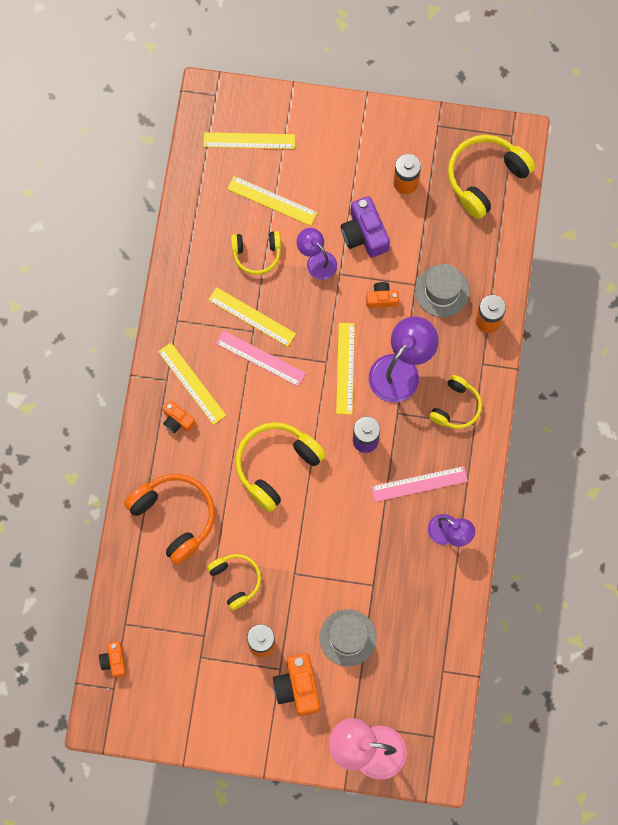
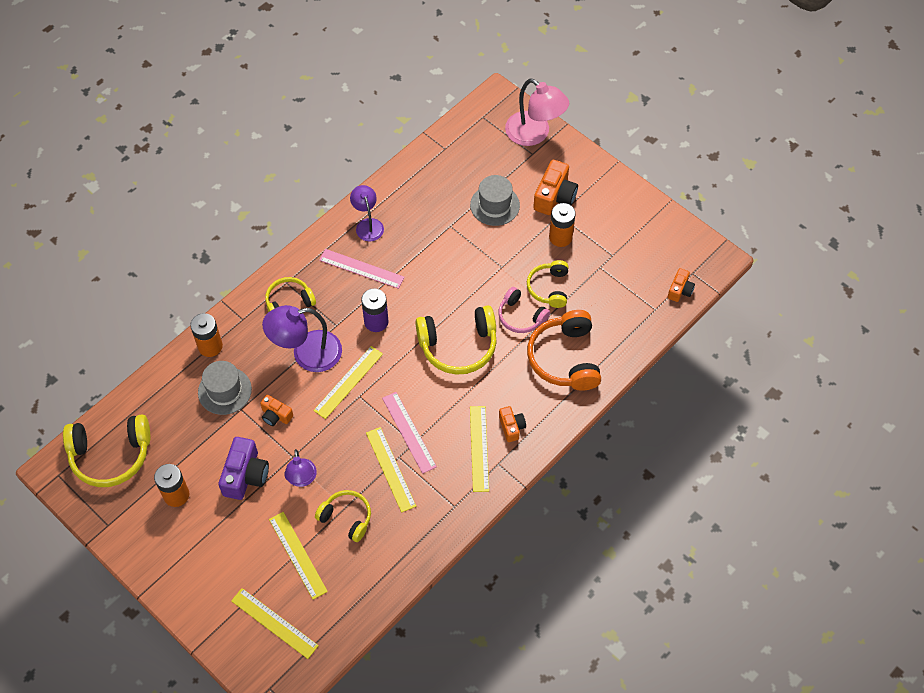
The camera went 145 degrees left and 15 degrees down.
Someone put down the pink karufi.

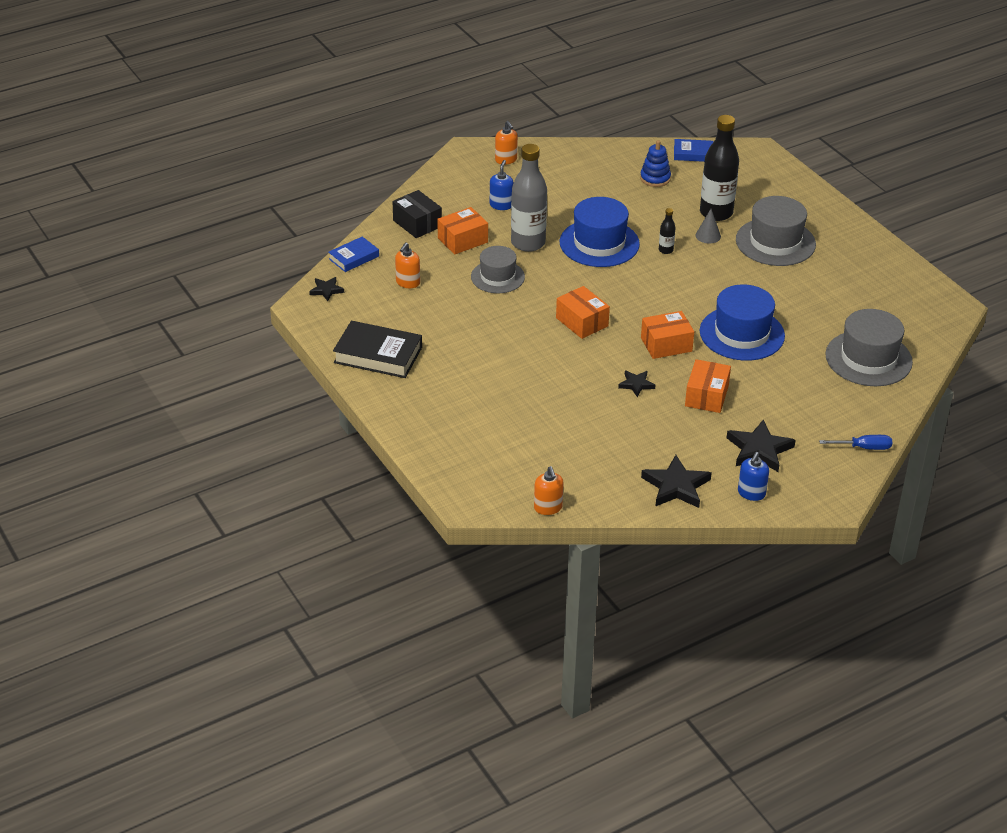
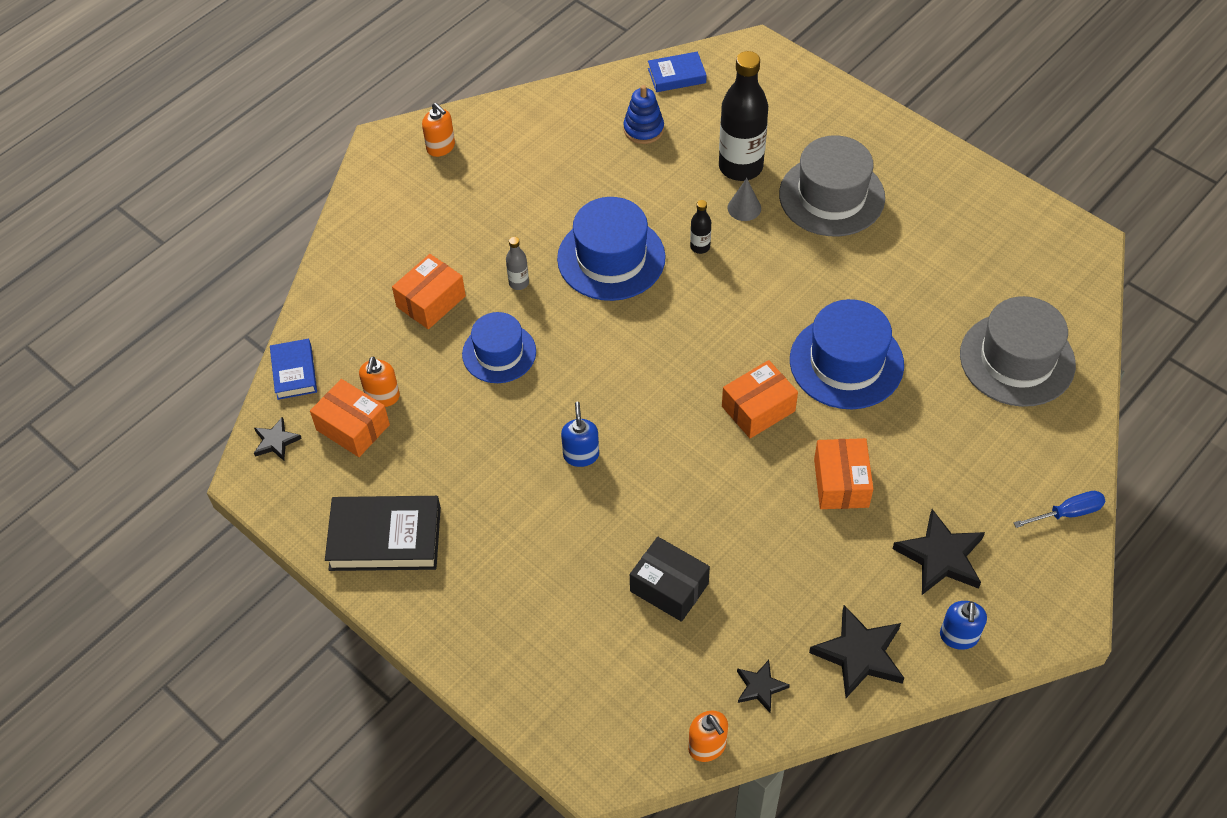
The camera went 15 degrees left and 15 degrees up.
Someone rotated the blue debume (no. 1 from left) by 45 degrees counterclockwise.
Someone carried the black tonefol.
Someone repainted the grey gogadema (no. 1 from left), which became the blue gogadema (no. 1 from left).
Someone carried the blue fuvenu (no. 1 from left).
Someone scaled the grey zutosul by 0.43.
Someone carried the orange tonefol (no. 2 from left in the first image).
Someone carried the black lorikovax (no. 2 from left).

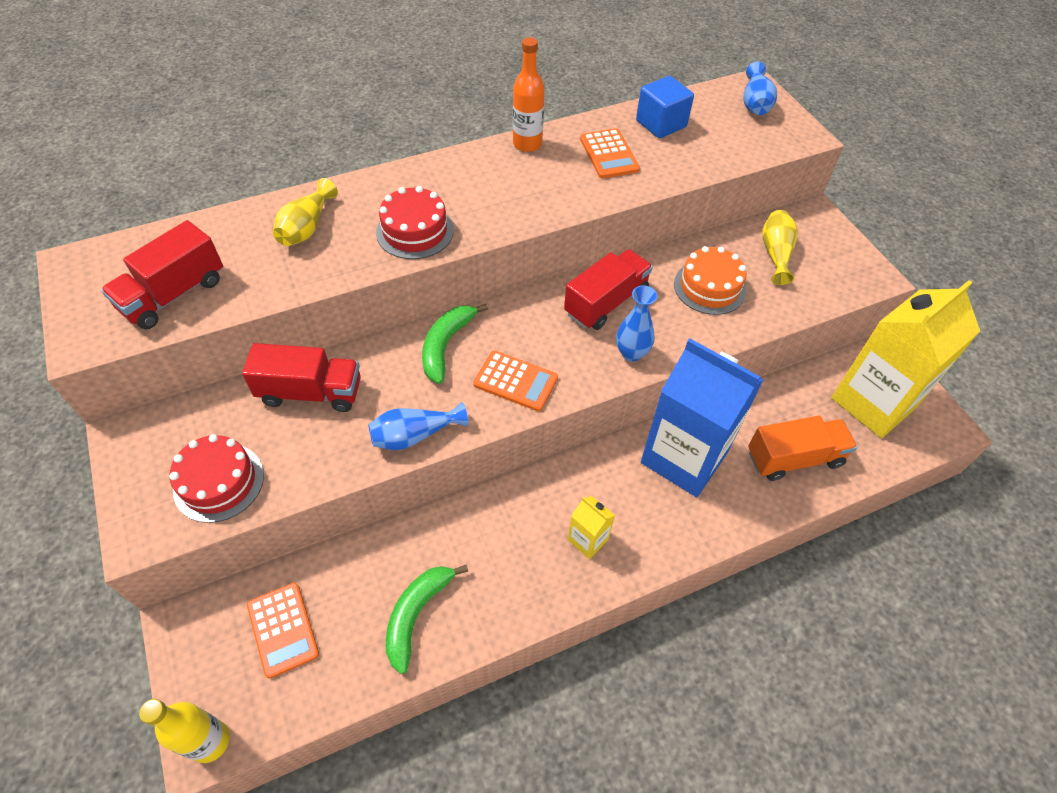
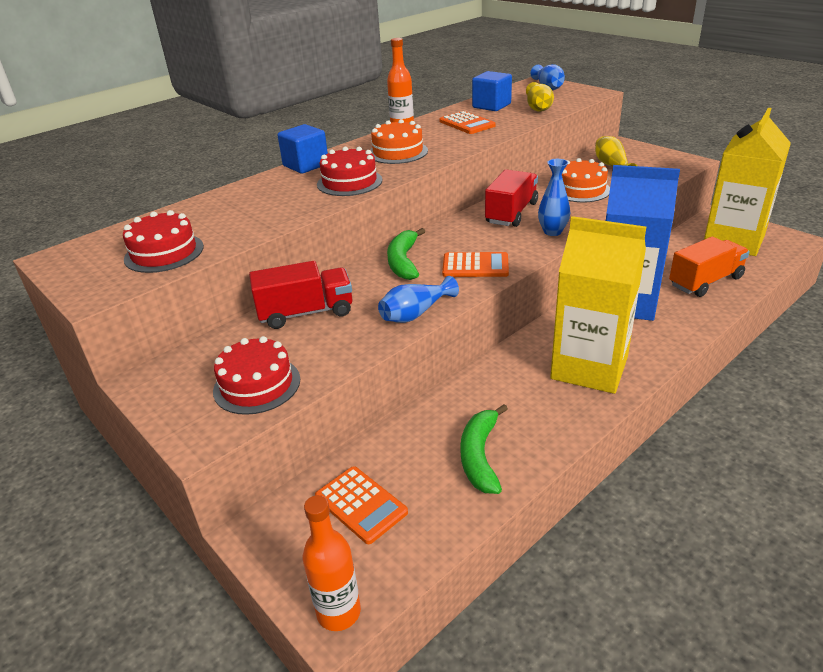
The camera went 15 degrees left and 20 degrees down.
Someone swapped the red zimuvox (no. 1 from left) for the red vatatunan (no. 1 from left).
Someone repainted the yellow zutosul, which became the orange zutosul (no. 1 from left).
Someone carried the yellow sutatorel (no. 1 from left).
Someone scaled the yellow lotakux (no. 1 from left) by 2.37.
Someone put down the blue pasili (no. 1 from left).
Someone put down the orange vatatunan (no. 1 from left).

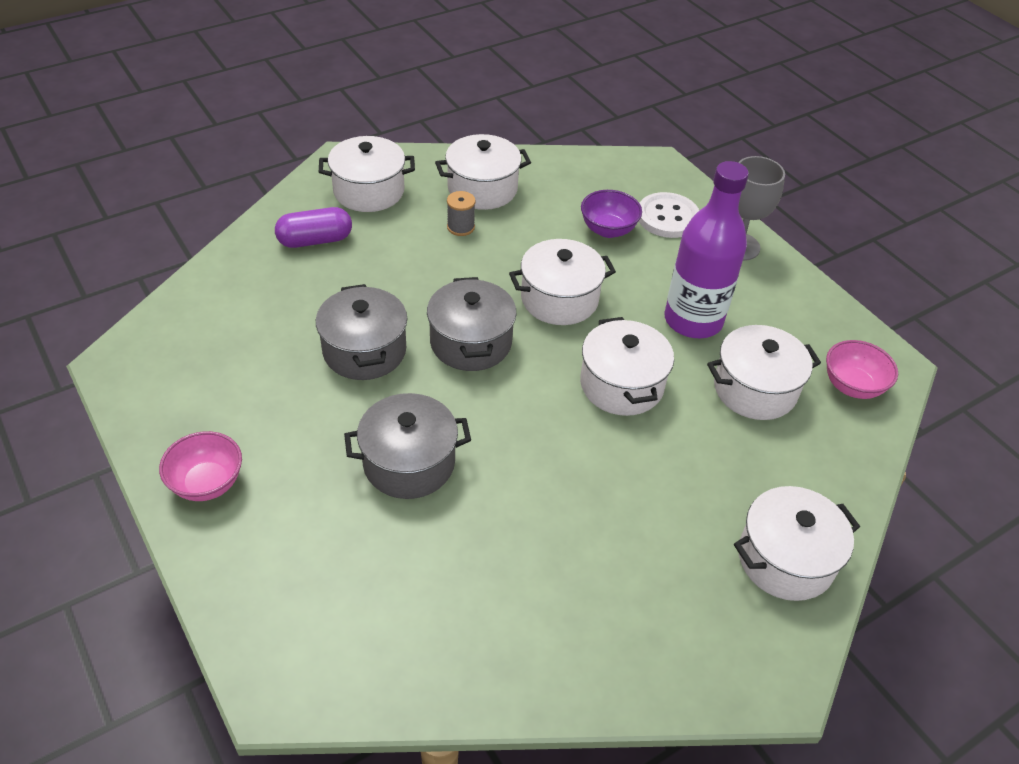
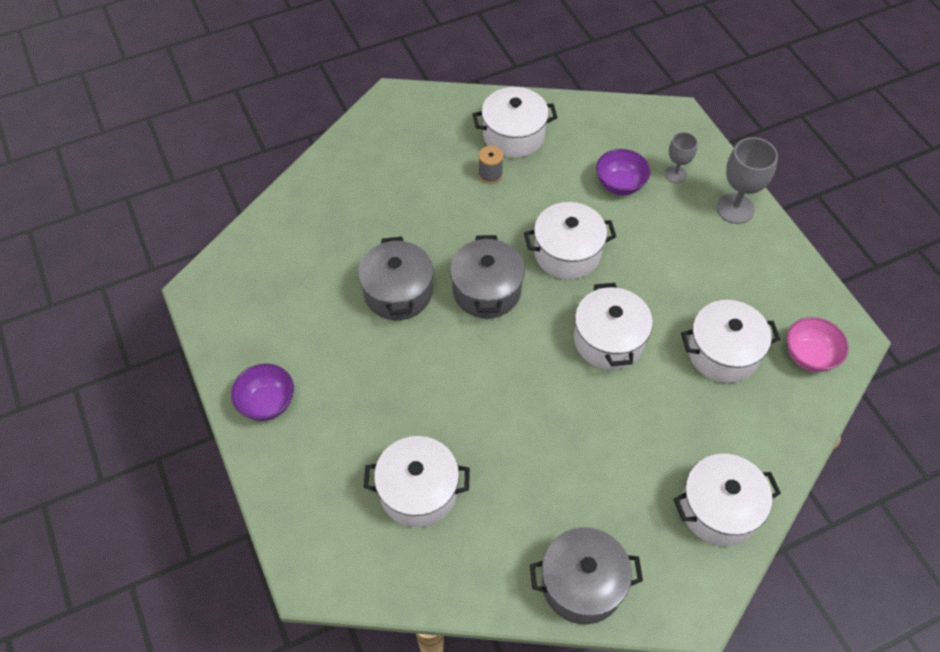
The camera went 10 degrees right and 10 degrees up.
Someone repainted the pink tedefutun (no. 1 from left), which became the purple tedefutun (no. 1 from left).
Someone took away the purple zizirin.
Someone carried the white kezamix (no. 1 from left).
Someone carried the grey kezamix (no. 2 from left in the first image).
Someone swapped the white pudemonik for the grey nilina (no. 1 from left).
Someone took away the purple zutosul.

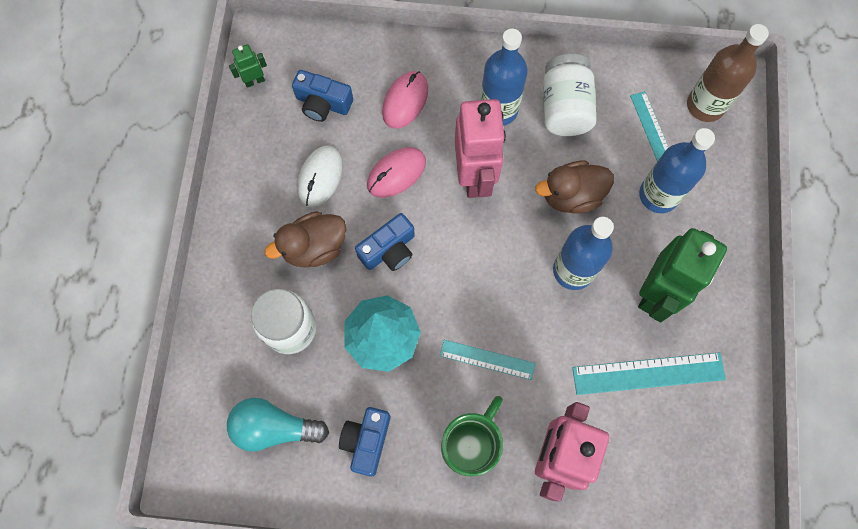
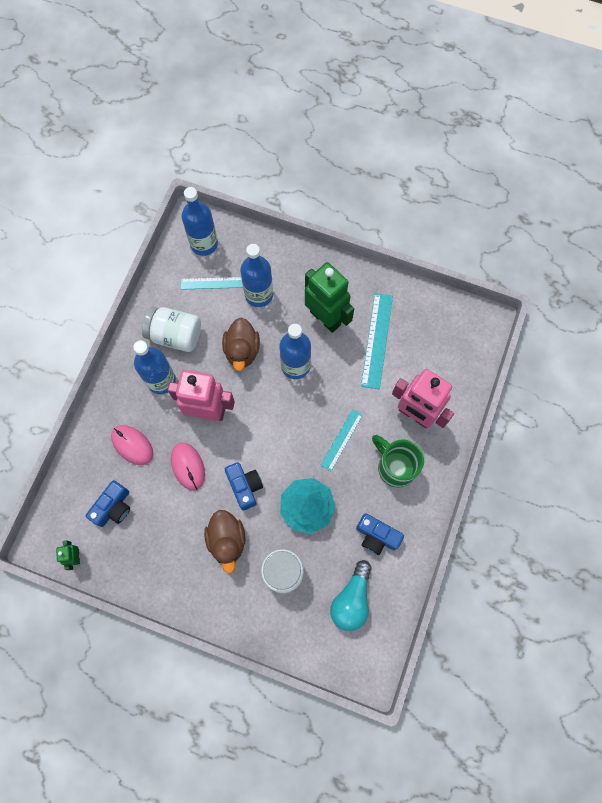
The camera went 75 degrees left and 0 degrees up.
Someone took away the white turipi.
Someone repainted the brown zutosul, which became the blue zutosul (no. 2 from left).

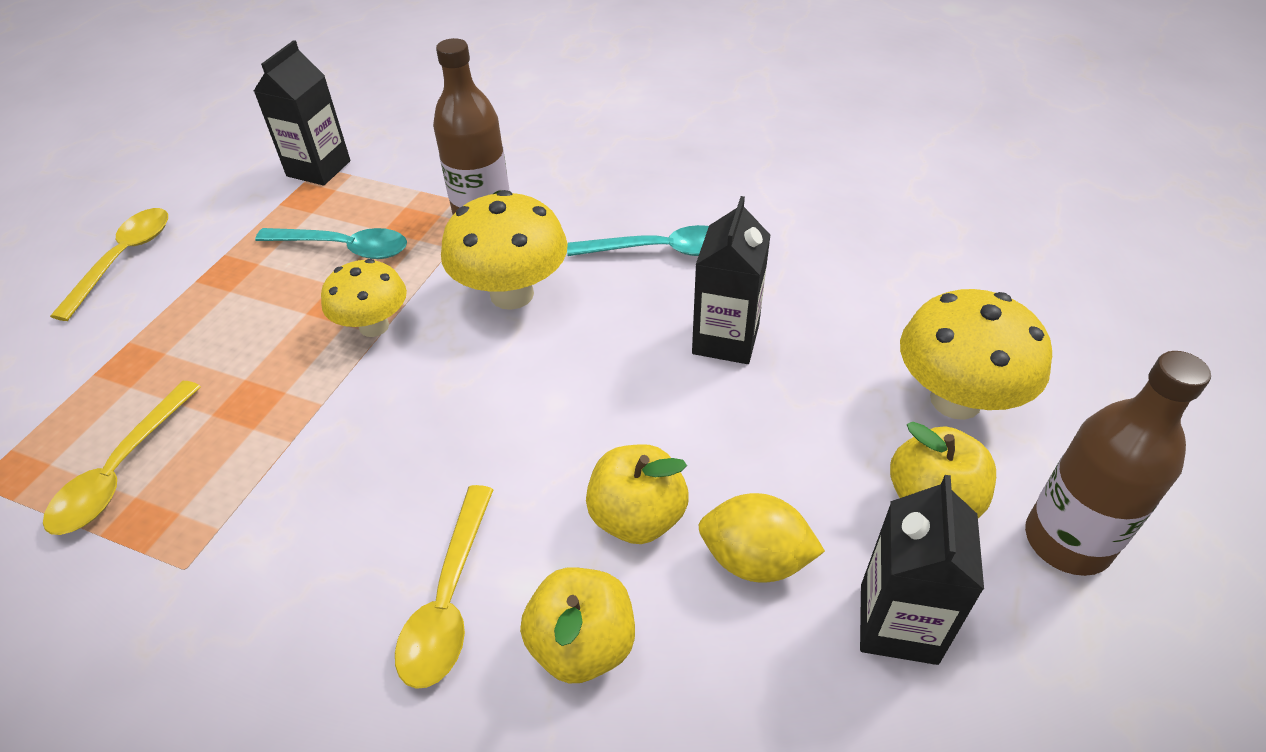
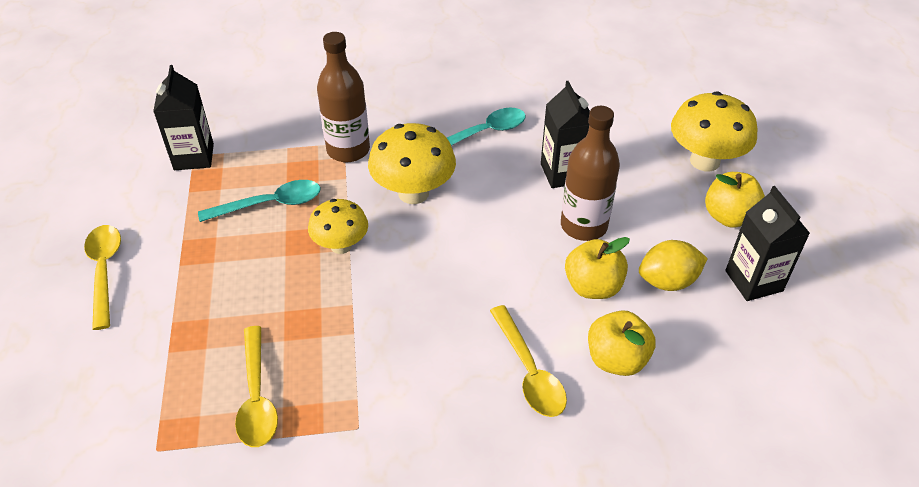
The camera went 30 degrees left and 0 degrees up.
Someone carried the brown zutosul (no. 2 from left).

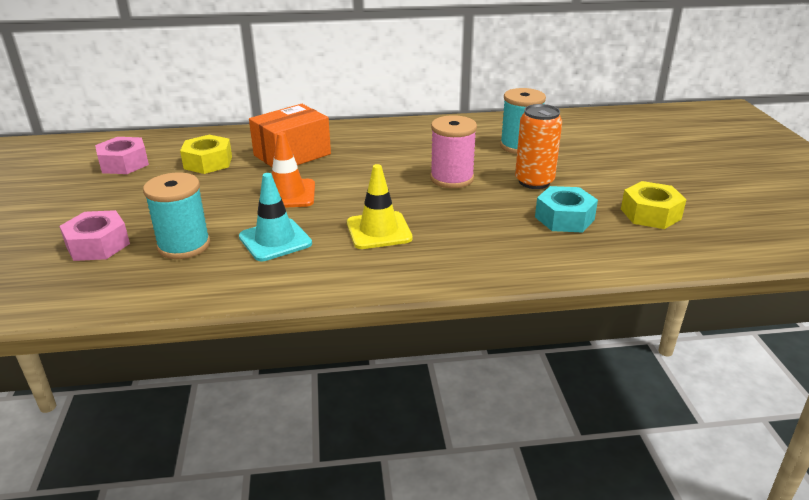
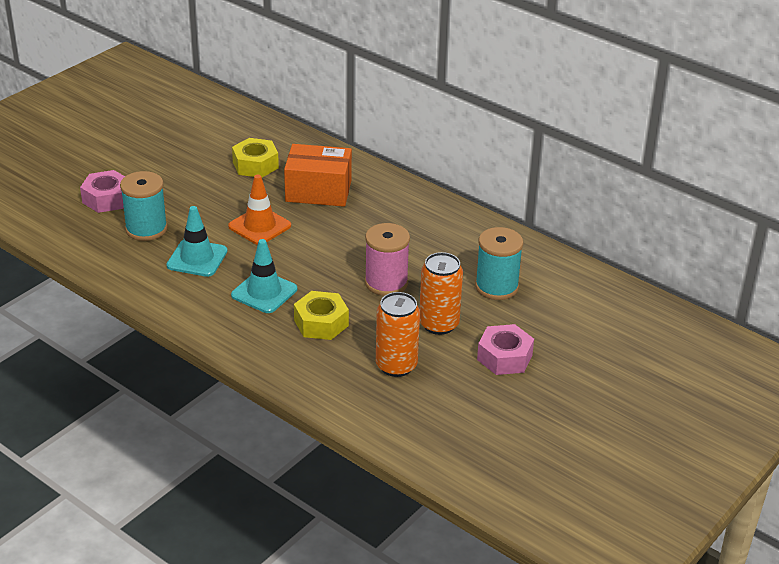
The camera went 45 degrees right and 5 degrees up.
Someone carried the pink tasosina (no. 2 from left).
Someone repainted the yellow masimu, which became the turquoise masimu (no. 2 from left).
Someone swapped the turquoise tasosina for the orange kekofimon (no. 1 from left).
Someone carried the yellow tasosina (no. 2 from left).

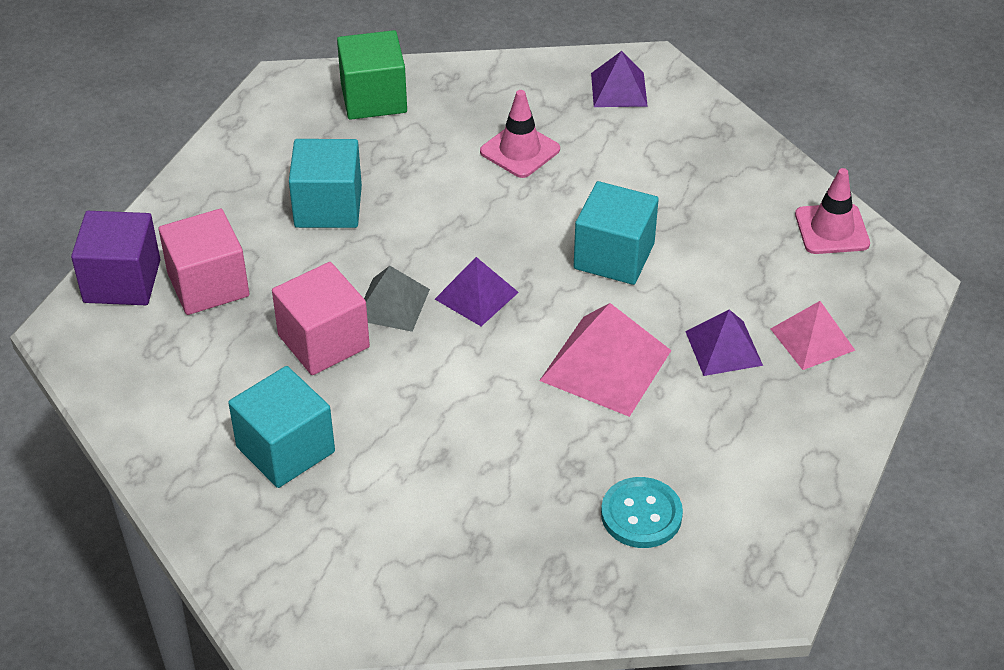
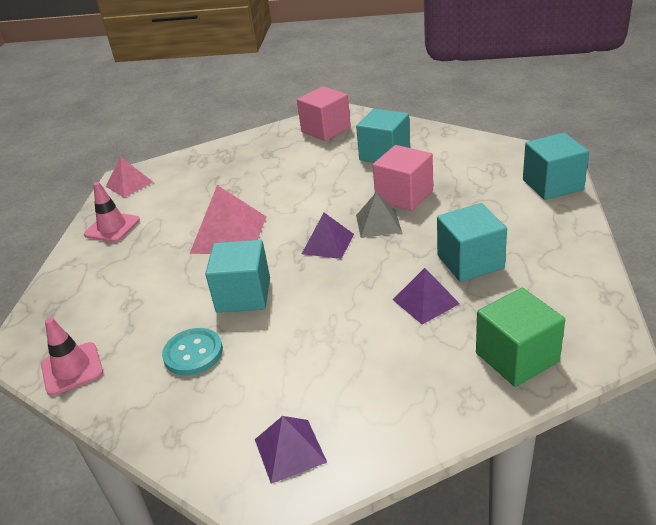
The camera went 165 degrees right and 10 degrees down.
Someone repainted the purple pasili, which became the turquoise pasili (no. 4 from left).
Someone carried the pink pasili (no. 1 from left).
Someone carried the pink masimu (no. 1 from left in the first image).
Someone carried the turquoise pudemonik.
Someone carried the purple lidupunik (no. 3 from left).
Someone carried the pink lidupunik (no. 2 from left in the first image).

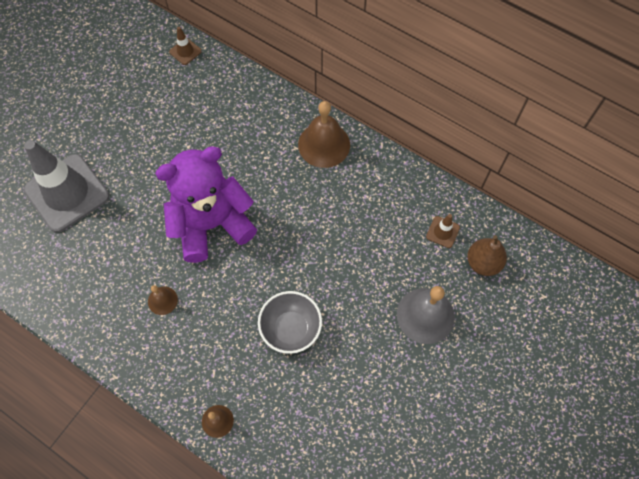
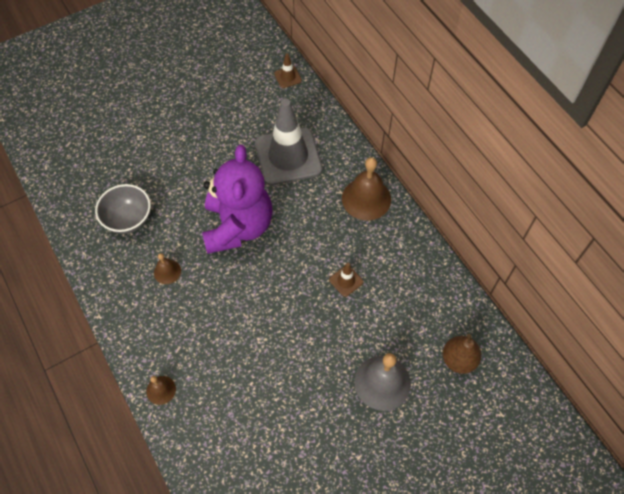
The camera went 25 degrees right and 5 degrees down.
Someone carried the grey masimu.
Someone rotated the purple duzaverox by 90 degrees clockwise.
Someone carried the grey tedefutun.
Someone carried the brown masimu (no. 2 from left).

